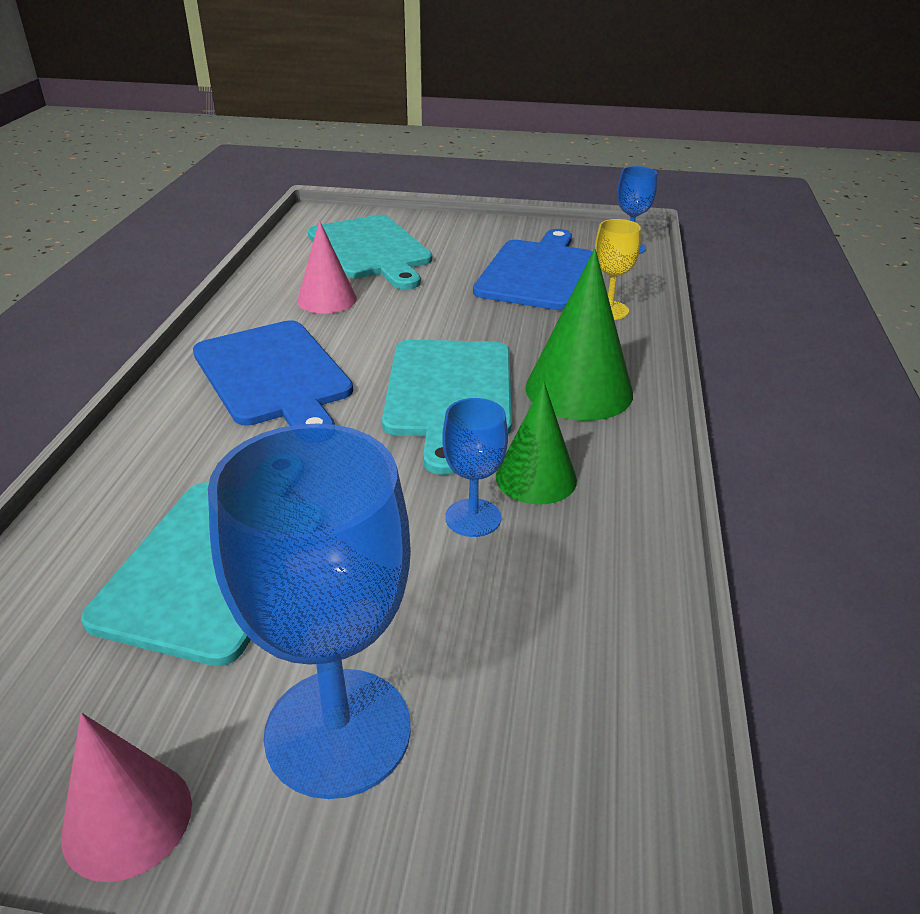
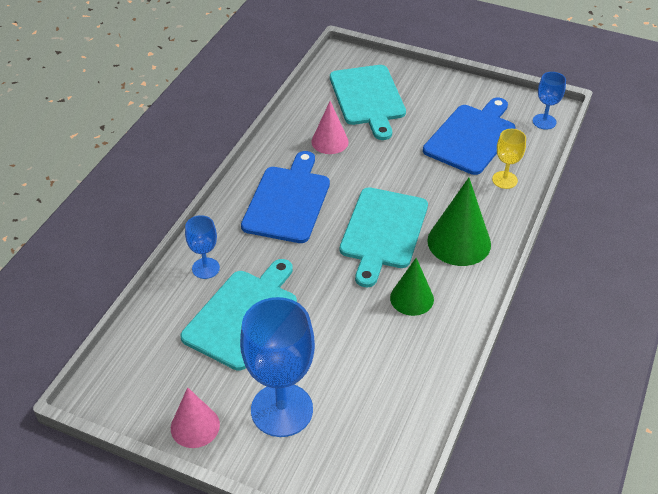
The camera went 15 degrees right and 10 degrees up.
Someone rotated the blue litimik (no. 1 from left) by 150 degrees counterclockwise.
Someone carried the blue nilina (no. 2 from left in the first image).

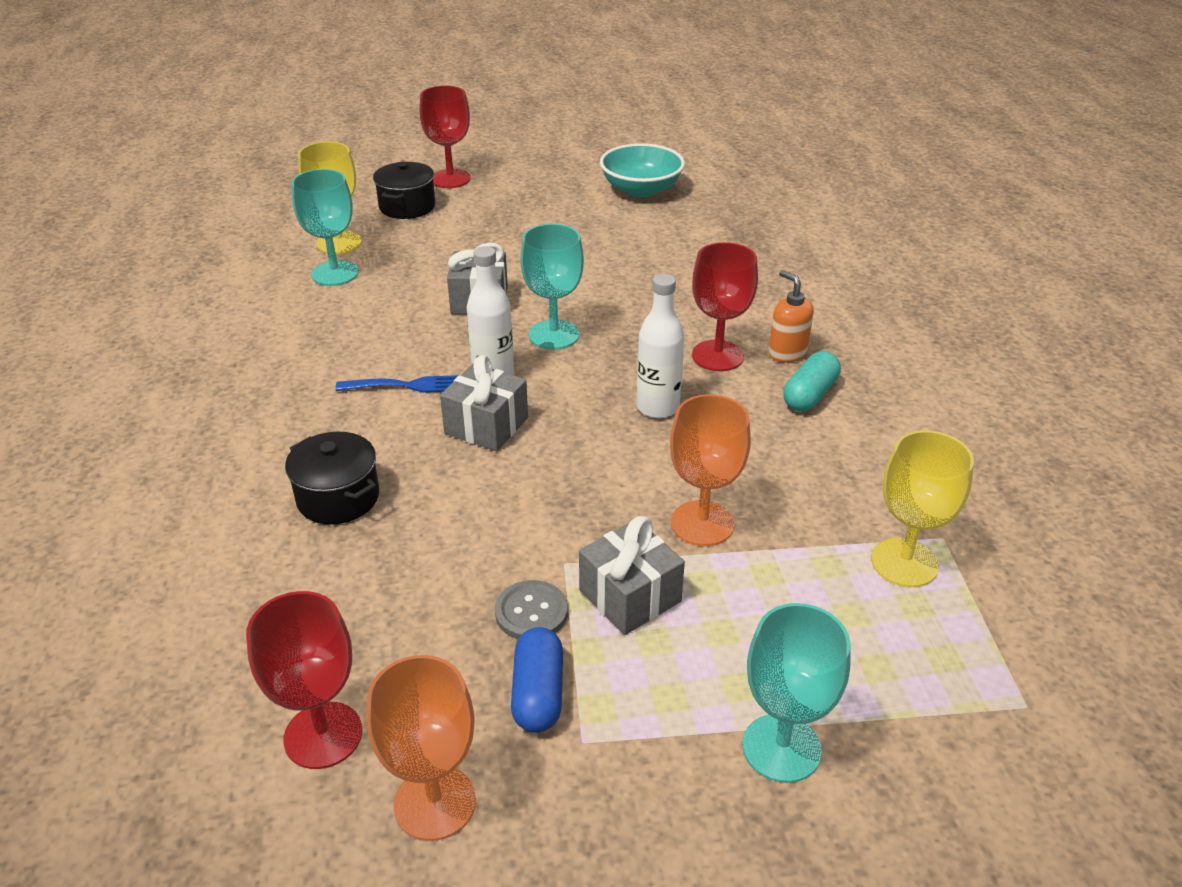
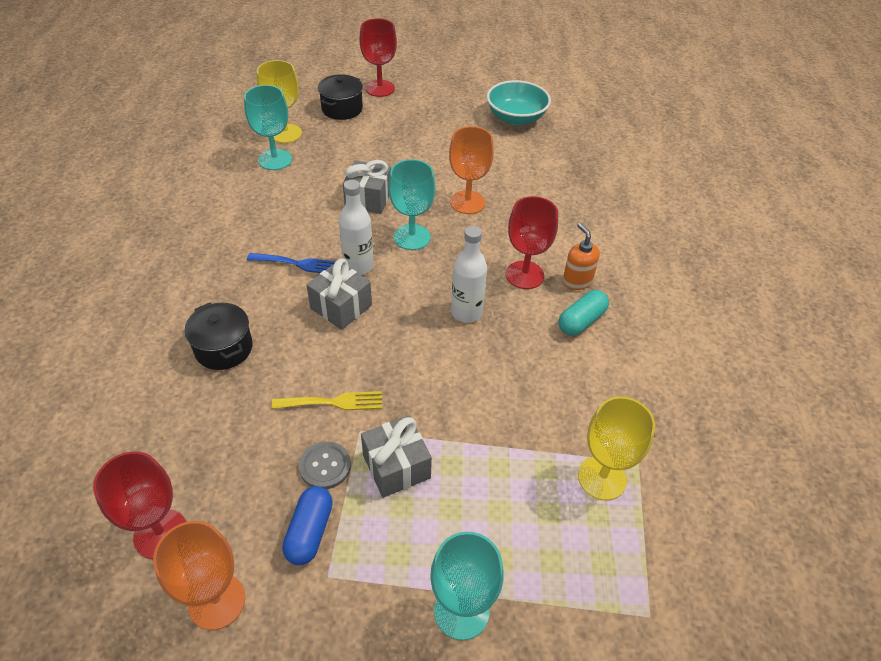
The camera went 10 degrees right and 10 degrees up.
Someone carried the orange nilina (no. 2 from left).
Someone put down the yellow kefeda.

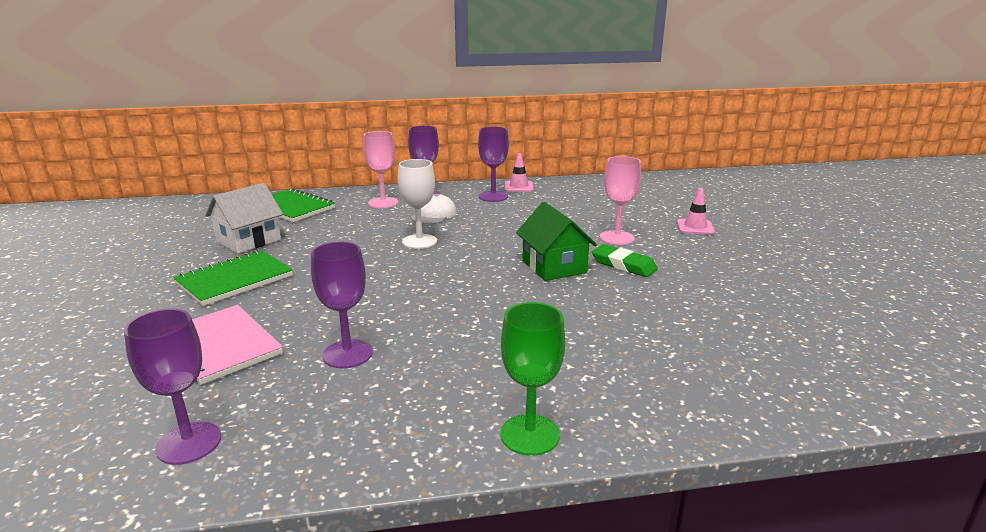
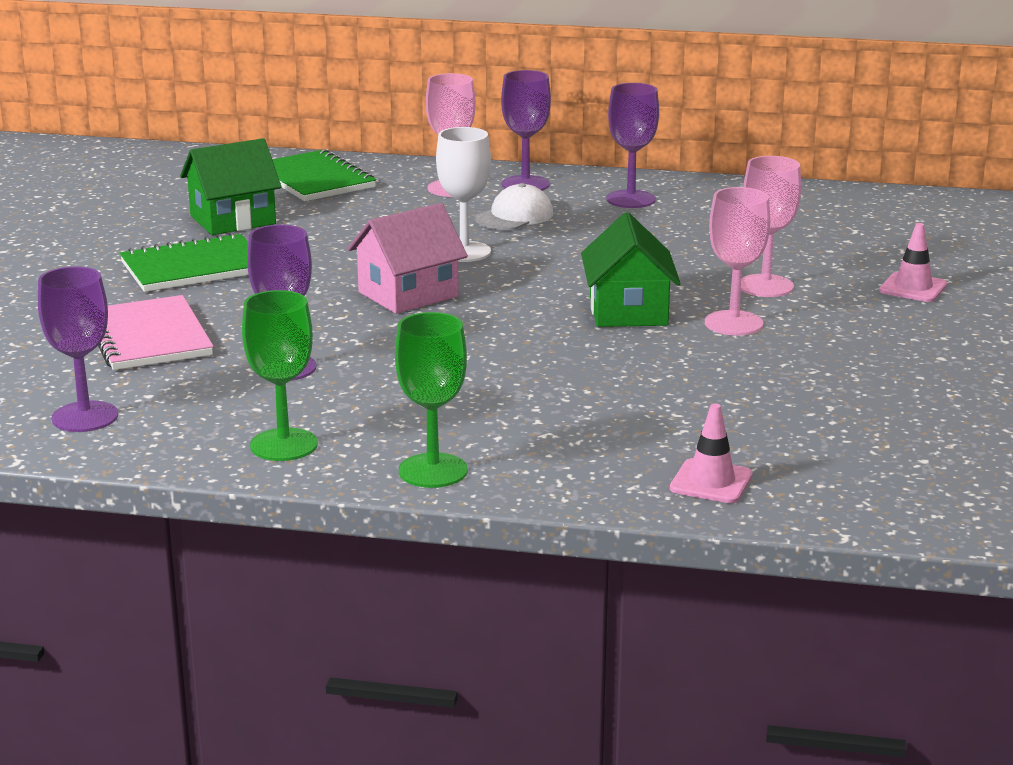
The camera went 20 degrees right and 0 degrees up.
Someone repainted the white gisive, which became the green gisive (no. 1 from left).
Someone carried the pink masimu (no. 1 from left).
Someone swapped the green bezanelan for the pink nilina (no. 2 from left).
Someone put down the green nilina (no. 1 from left).
Someone put down the pink gisive.

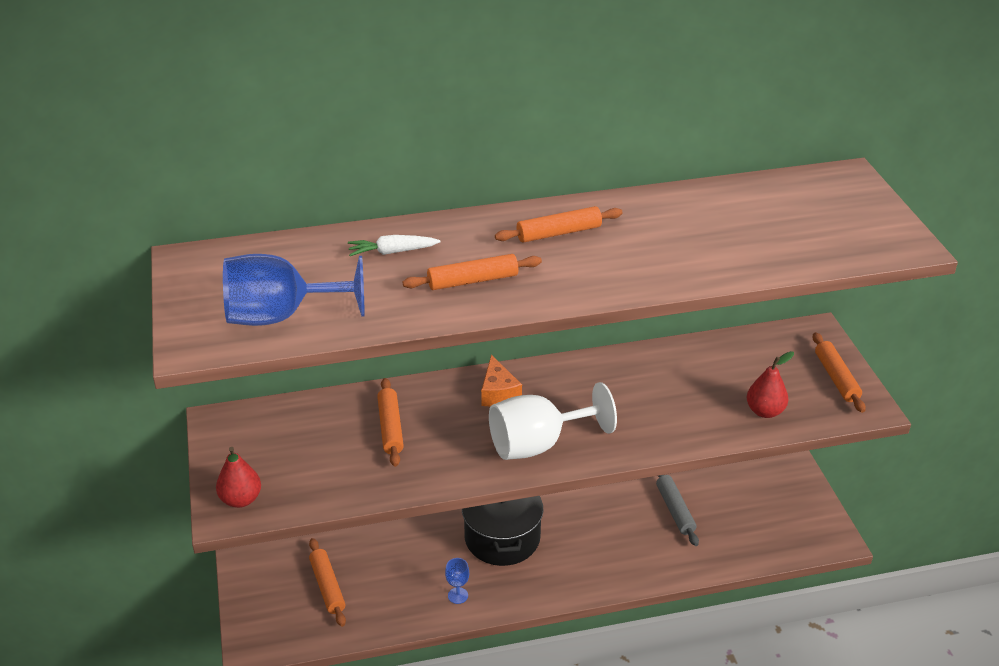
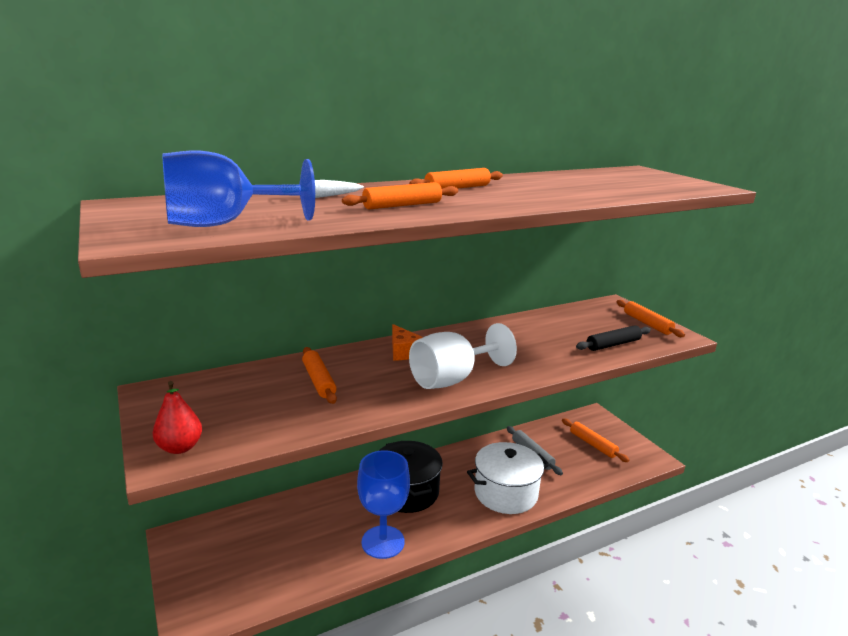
The camera went 15 degrees left and 15 degrees down.
Someone carried the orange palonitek (no. 1 from left in the first image).
Someone scaled the blue nilina (no. 2 from left) by 2.35.
Someone swapped the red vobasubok (no. 2 from left) for the black palonitek.
Someone put down the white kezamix.

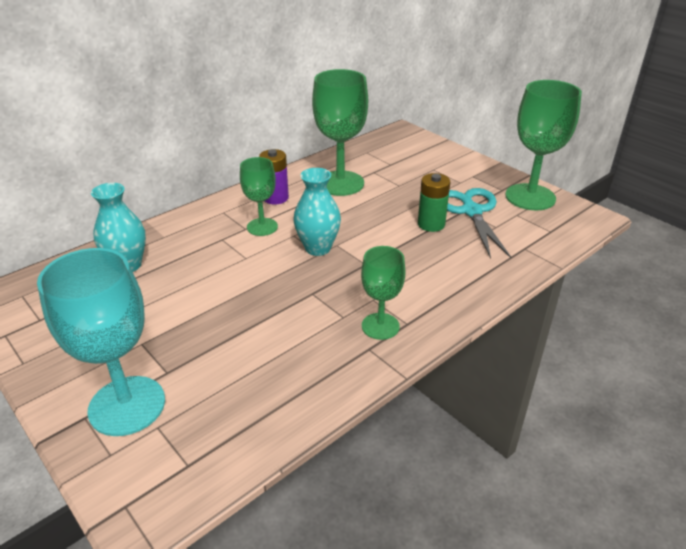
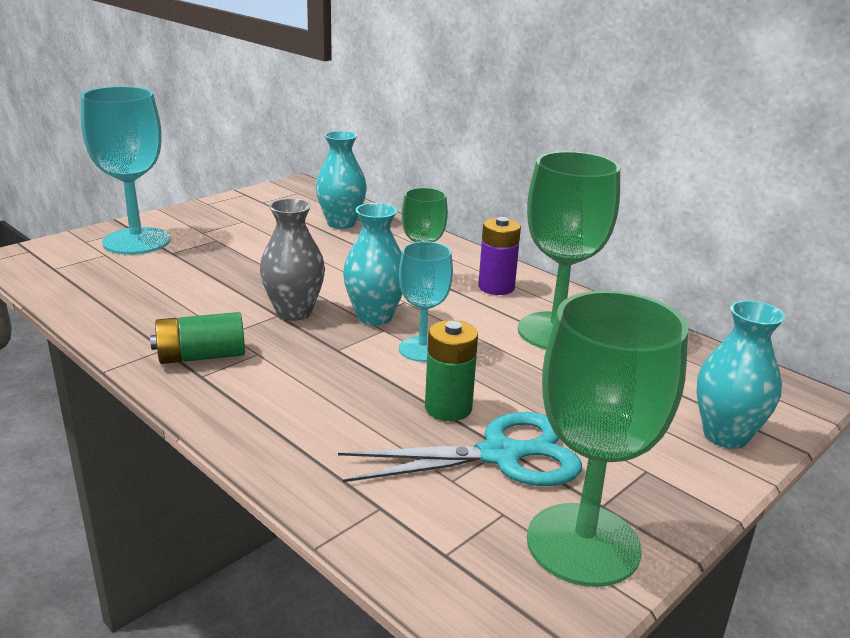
The camera went 85 degrees right and 10 degrees down.
Someone swapped the green nilina (no. 3 from left) for the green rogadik (no. 1 from left).
Someone put down the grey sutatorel.
Someone put down the turquoise nilina (no. 2 from left).
Someone put down the turquoise sutatorel (no. 3 from left).

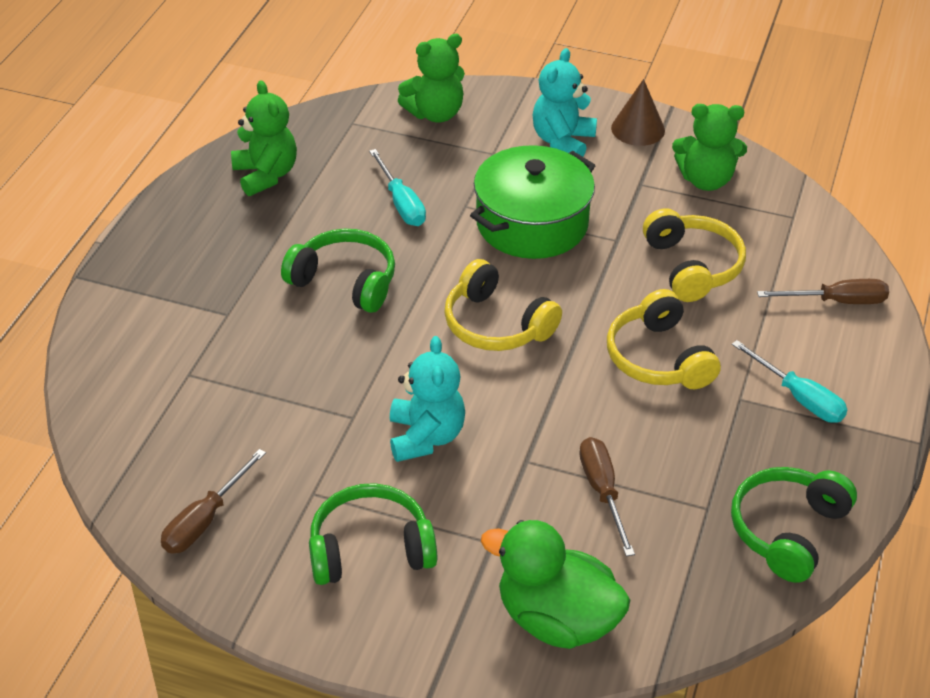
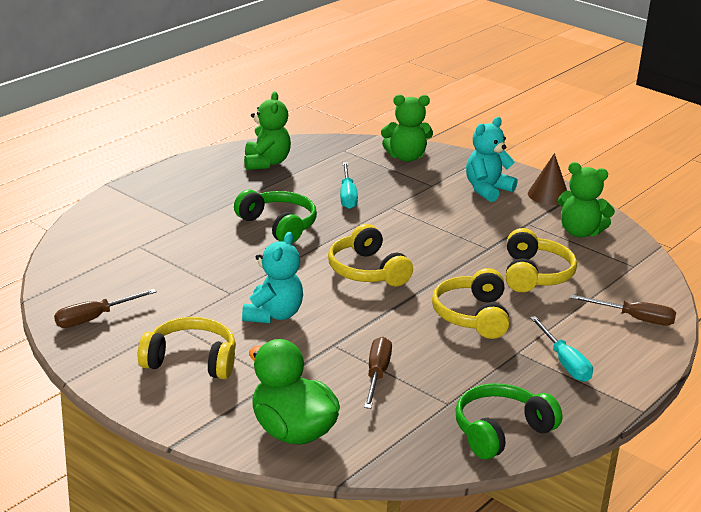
The camera went 20 degrees right and 15 degrees down.
Someone repainted the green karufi (no. 2 from left), which became the yellow karufi (no. 1 from left).
Someone took away the green kezamix.

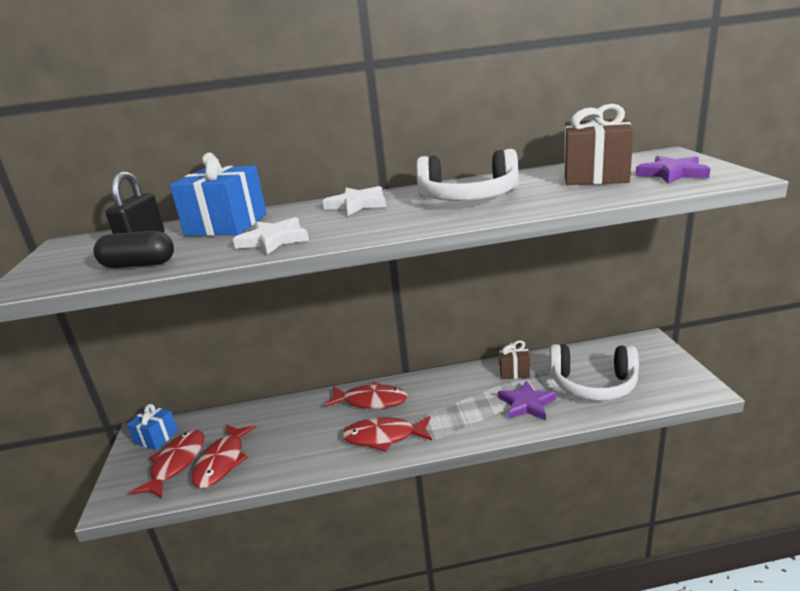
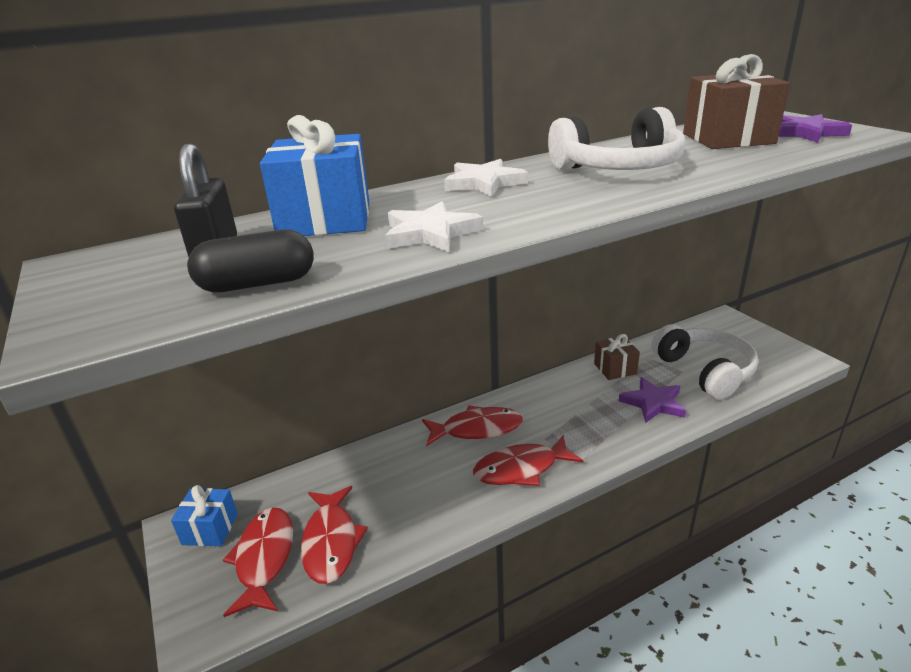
The camera went 20 degrees left and 5 degrees up.
Someone rotated the white karufi (no. 2 from left) by 105 degrees counterclockwise.

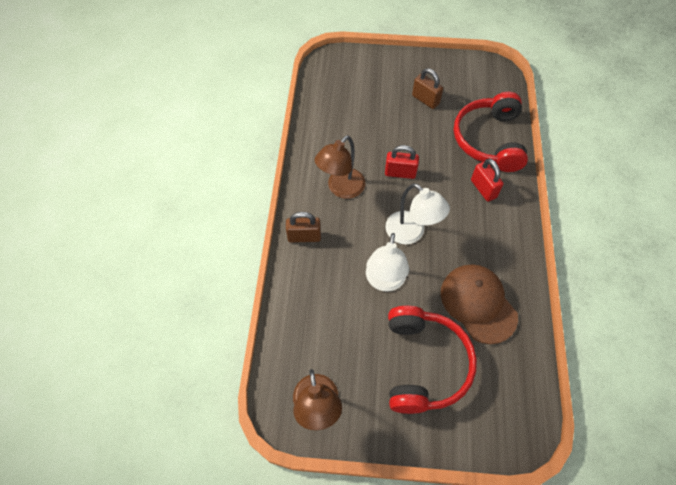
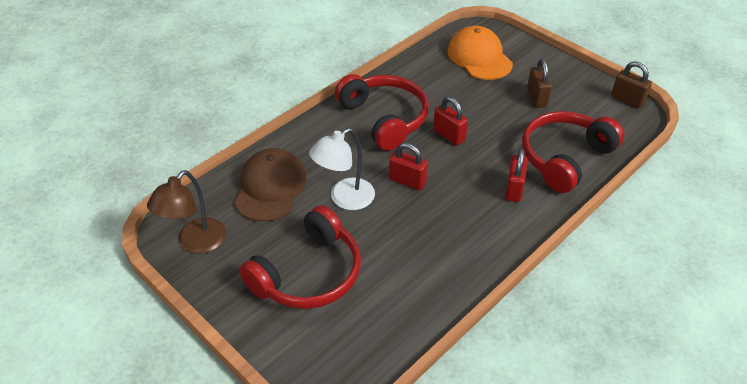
The camera went 40 degrees right and 15 degrees down.
Someone carried the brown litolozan (no. 1 from left in the first image).
Someone swapped the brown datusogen (no. 2 from left) for the red karufi (no. 2 from left).
Someone swapped the white datusogen (no. 2 from left) for the red litolozan (no. 1 from left).
Someone carried the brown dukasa.
Someone put down the orange dukasa.

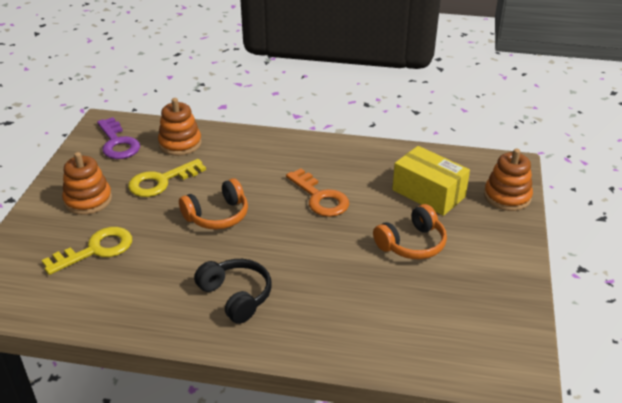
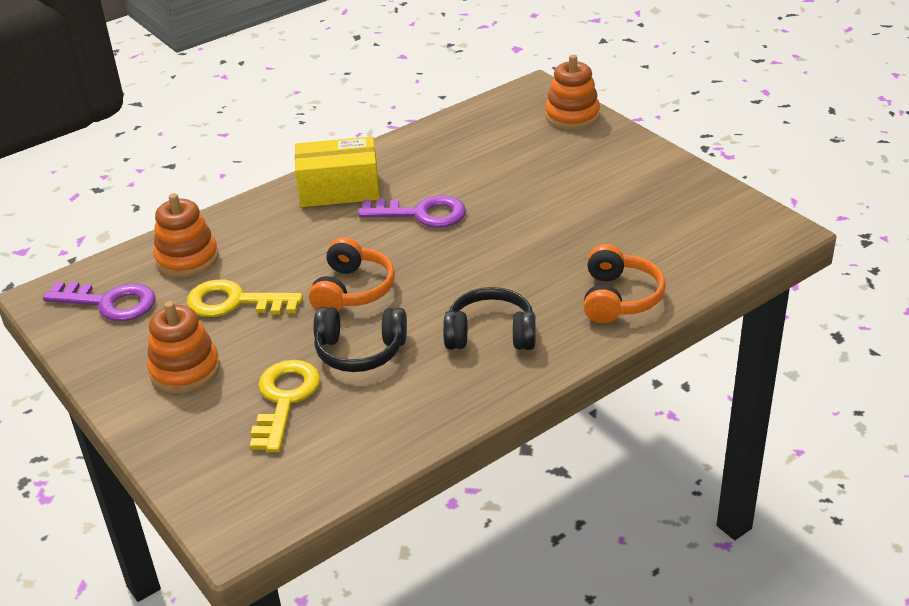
The camera went 45 degrees left and 0 degrees up.
Someone rotated the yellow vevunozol (no. 2 from left in the first image) by 90 degrees clockwise.
Someone repainted the orange vevunozol, which became the purple vevunozol (no. 2 from left).
Someone carried the orange karufi (no. 2 from left).
Someone carried the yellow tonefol.
Someone put down the black karufi (no. 1 from left).

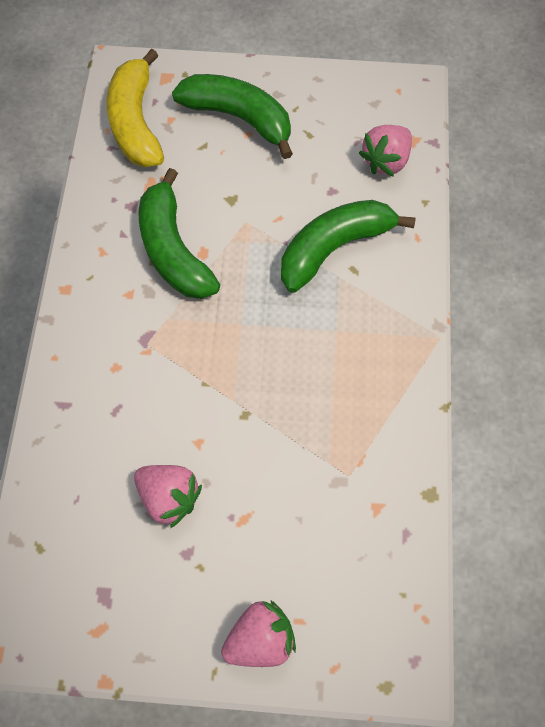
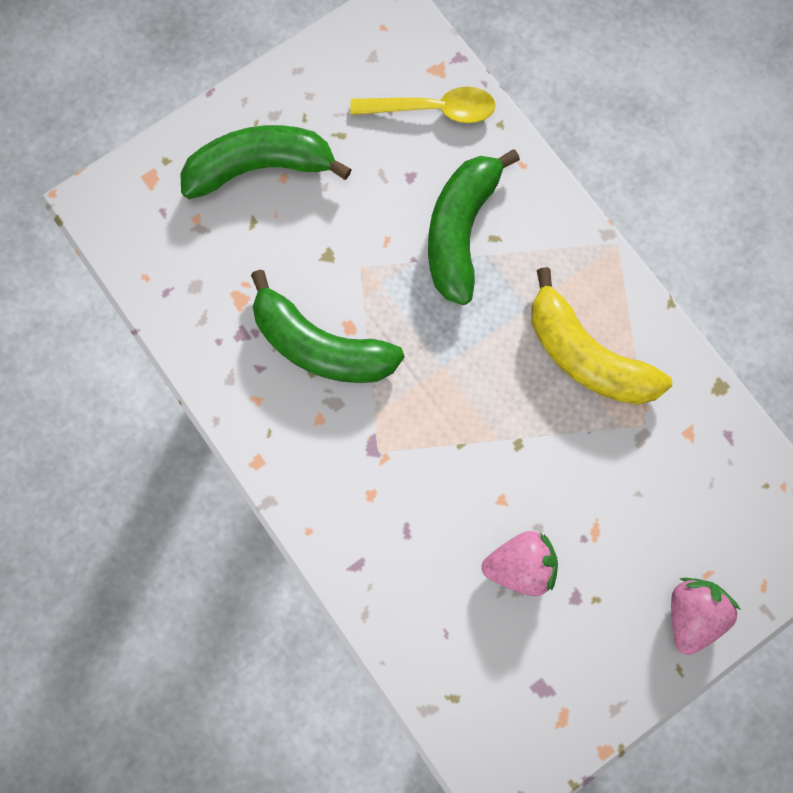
The camera went 40 degrees left and 10 degrees up.
Someone carried the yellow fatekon.
Someone swapped the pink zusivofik (no. 3 from left) for the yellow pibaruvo.

